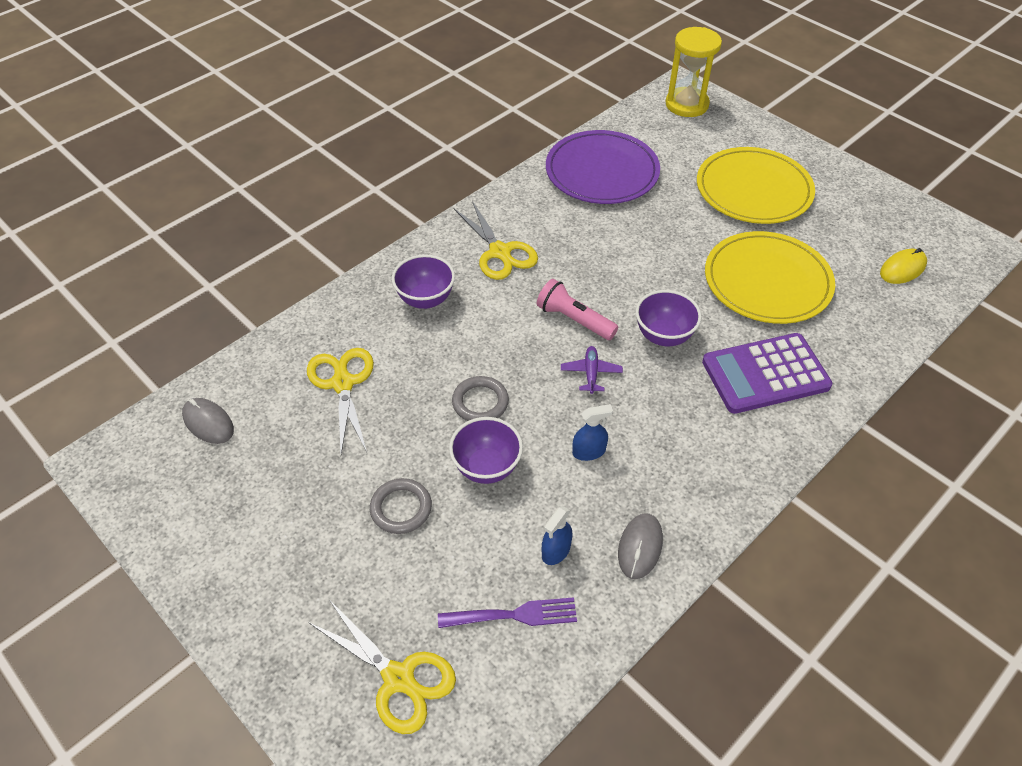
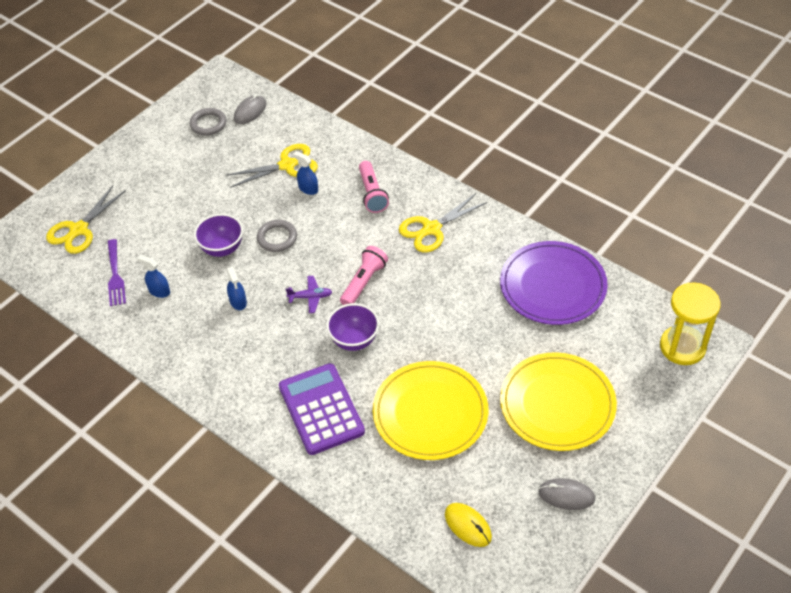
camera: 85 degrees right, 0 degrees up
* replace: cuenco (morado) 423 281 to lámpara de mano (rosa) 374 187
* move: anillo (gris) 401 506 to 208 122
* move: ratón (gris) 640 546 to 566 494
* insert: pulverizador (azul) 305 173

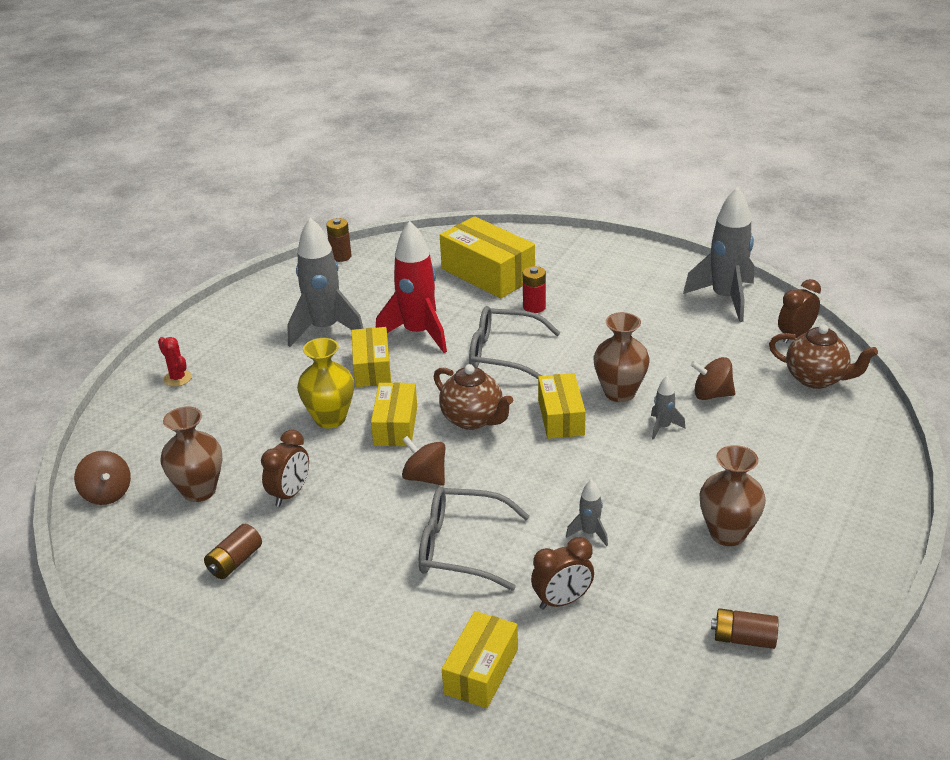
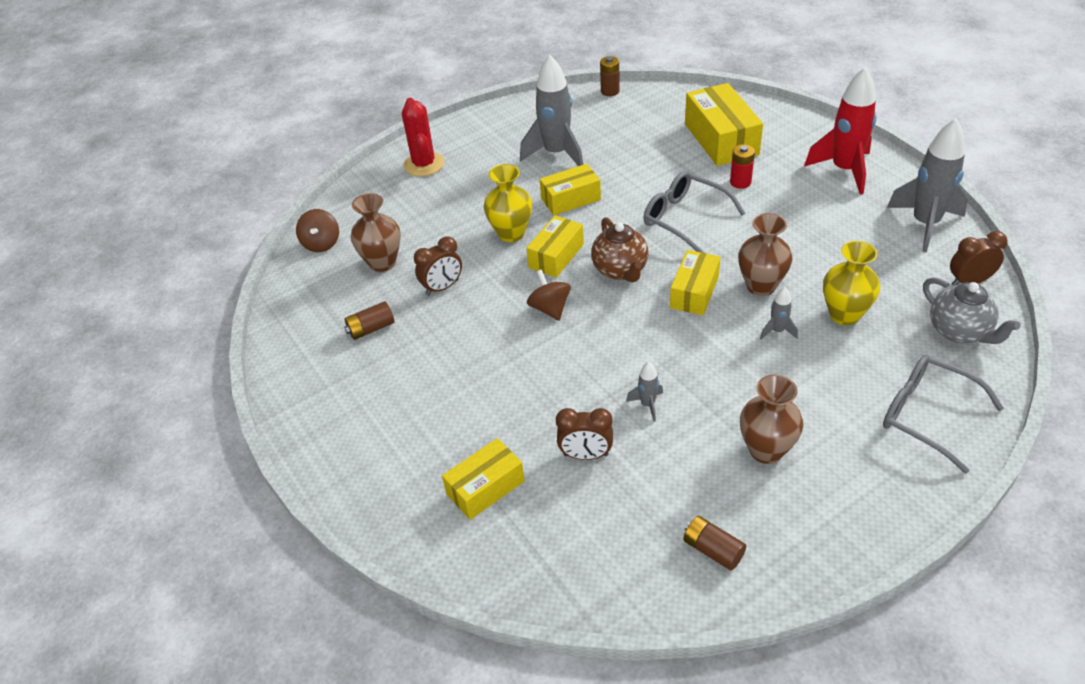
camera: 30 degrees right, 10 degrees up
* move: cohete (rojo) 411 287 to 840 131
* recolor: tetera (marrón) 823 356 to tetera (gris) 972 310
* rotate: caja (amarillo) 371 357 = 570 189 45 degrees clockwise
* resize: cactus (rojo) 175 362 = 423 137 x1.78
* replace: peonza (marrón) 713 378 to florero (amarillo) 851 282
* move: gafas (gris) 474 539 to 943 414

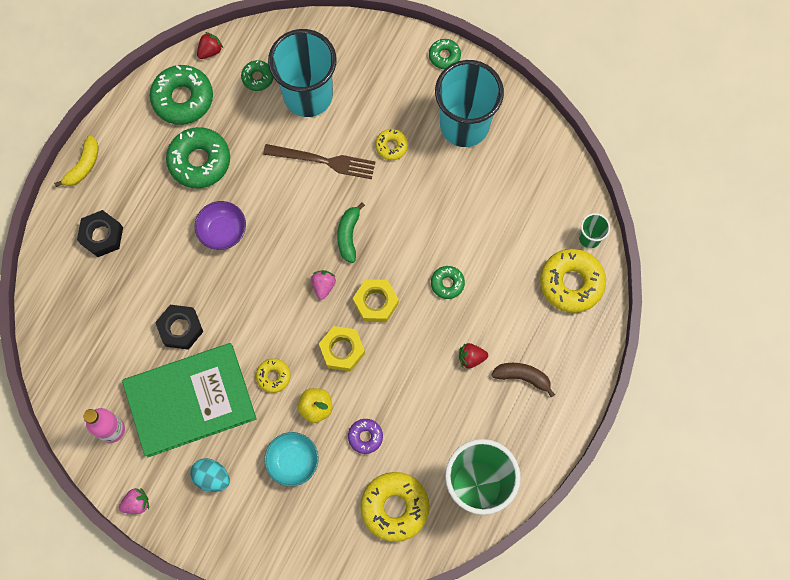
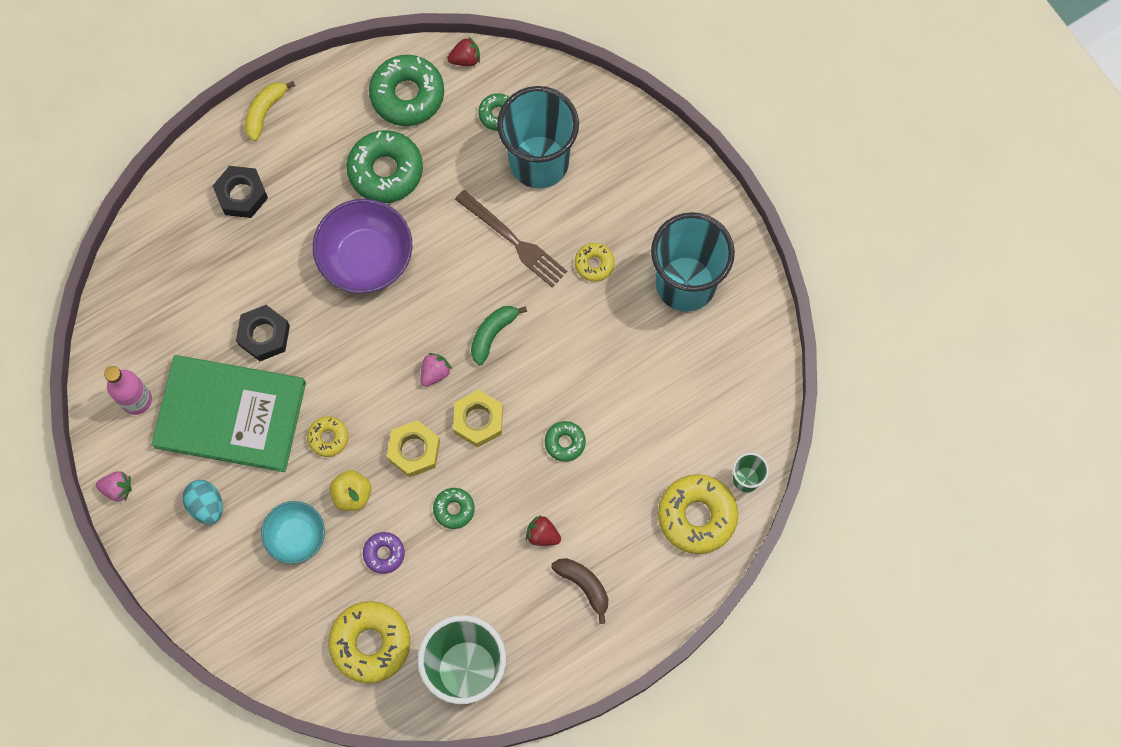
camera: 30 degrees right, 0 degrees up
* move: rosquilla (verde) 445 54 to 454 508
* rotate: plátano (amarillo) 76 161 = 270 111 150 degrees clockwise
* resize: cuenco (morado) 220 225 = 362 246 x1.62

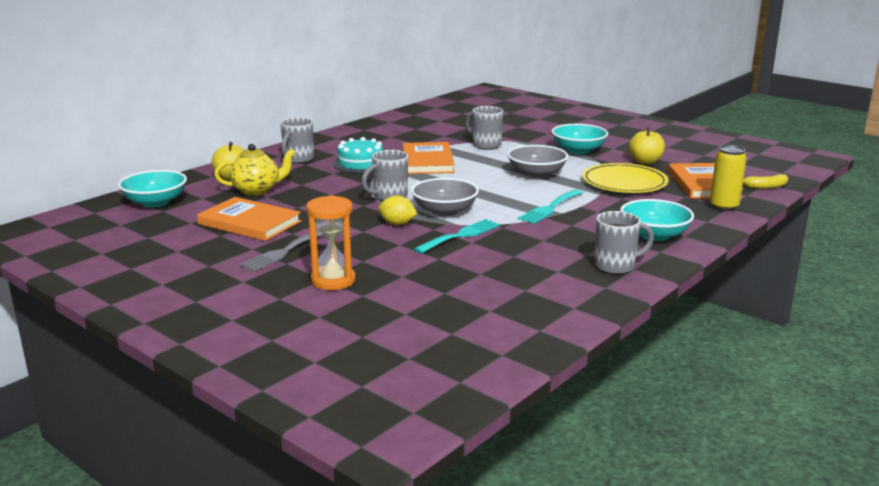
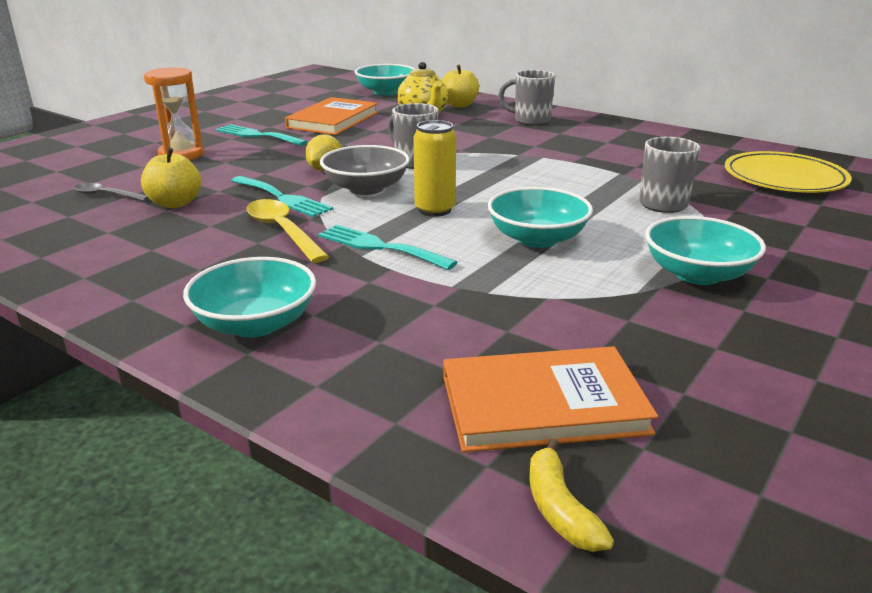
camera: 85 degrees right, 5 degrees up
* move: manzana (amarillo) 647 145 to 171 178
* delete: tarta (turquesa) 358 155
* delete: libro (naranja) 429 158
* recolor: cuenco (gris) 537 161 to cuenco (turquesa) 540 217
* move: lata (amarillo) 728 178 to 435 168
* move: plato (amarillo) 625 178 to 788 172
* delete: taza (gris) 624 242
* recolor: tenedor (gris) 281 251 to tenedor (turquesa) 262 135
* insert: cuchara (gris) 111 192
* insert: cuchara (amarillo) 287 231

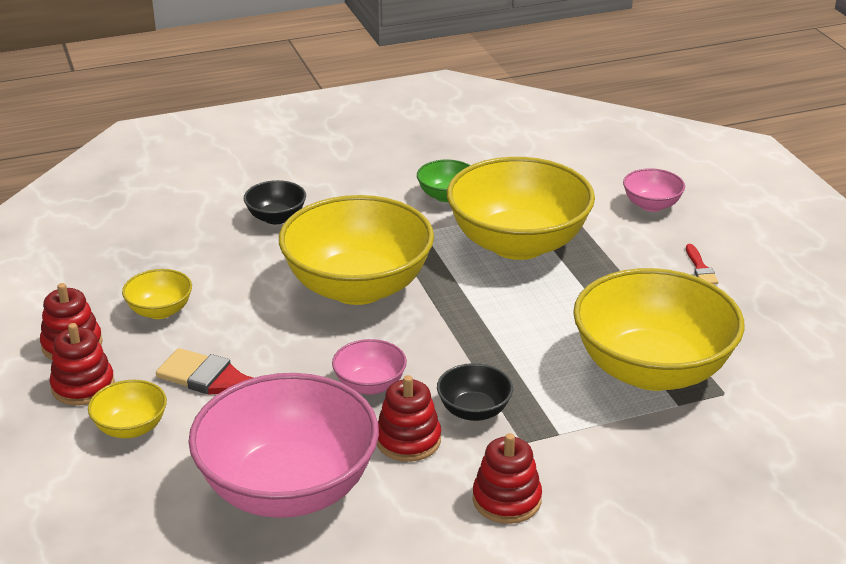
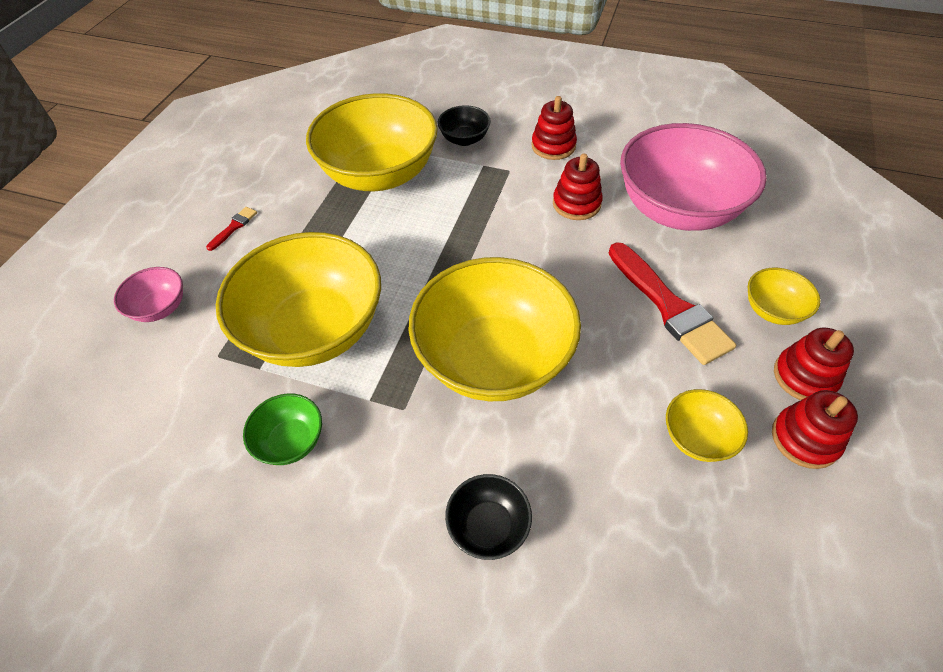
camera: 140 degrees left, 20 degrees up
* delete: cuenco (rosa) 369 367
* move: cuenco (negro) 475 392 to 464 125

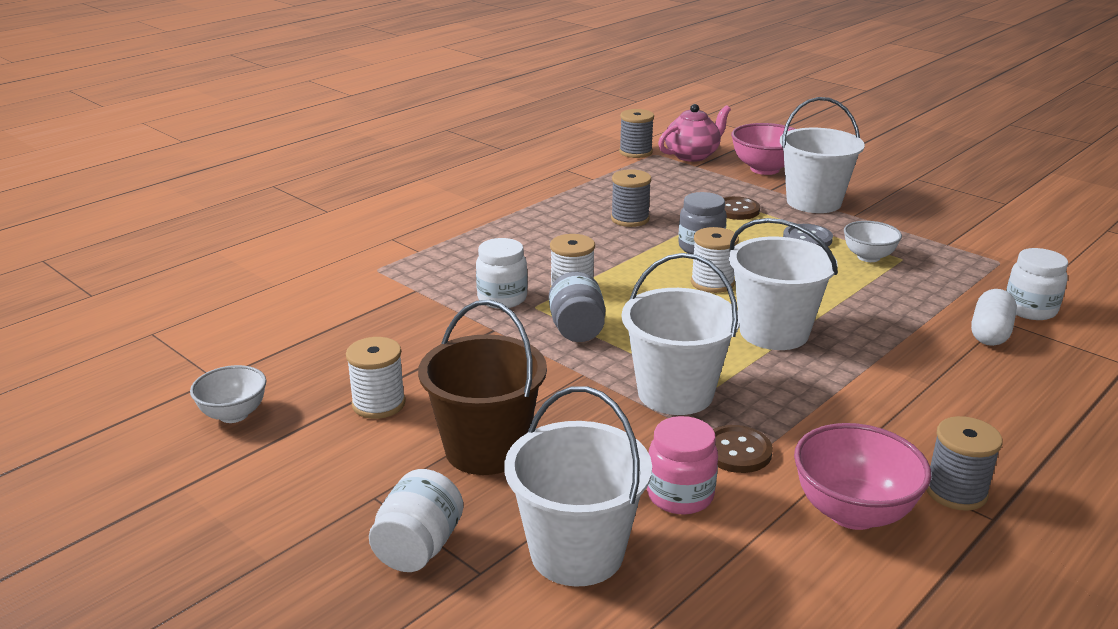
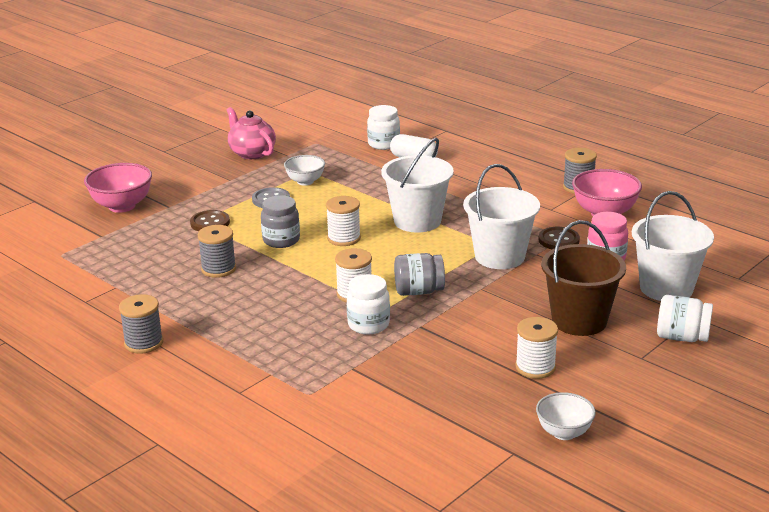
camera: 90 degrees left, 0 degrees up
* delete: balde (blanco) 822 155
* move: tetera (rosa) 694 133 to 251 133
* move: carrete (gris) 636 133 to 141 324

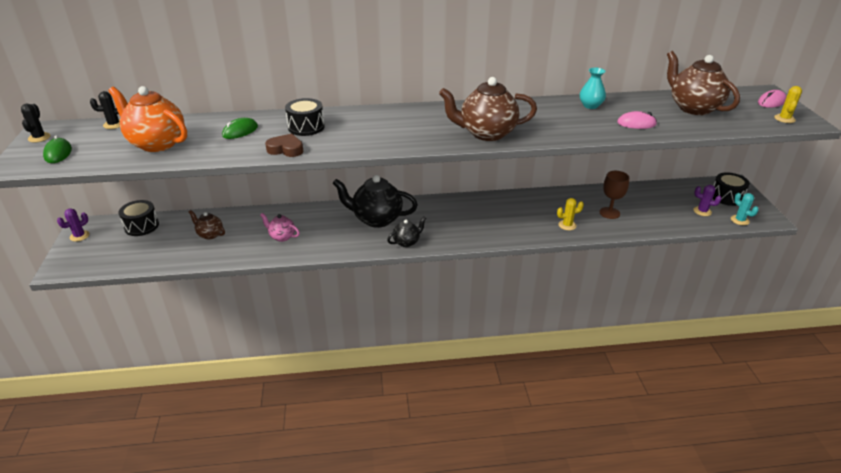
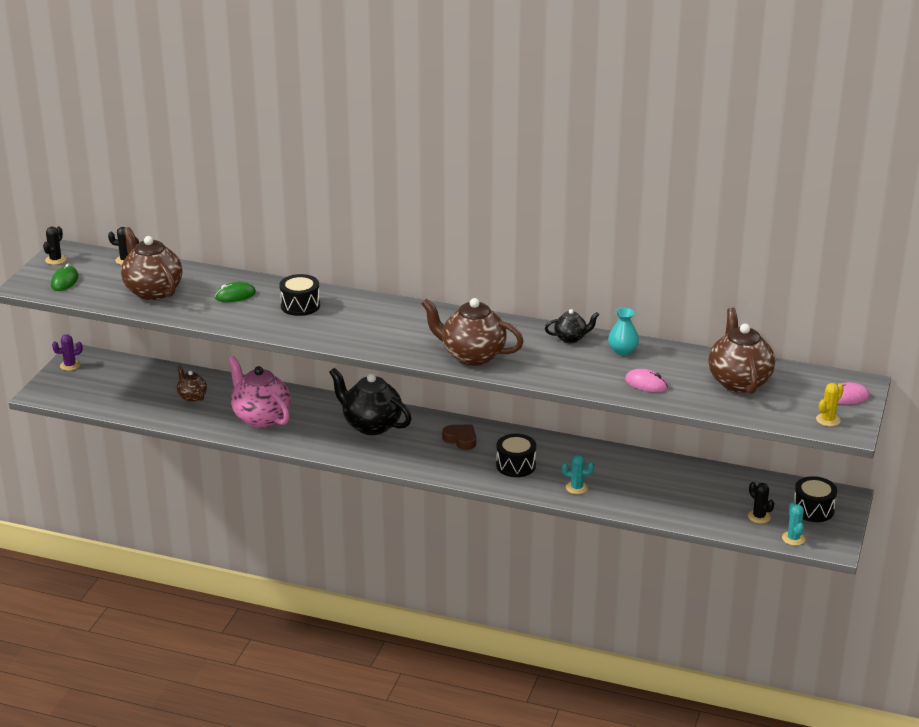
camera: 25 degrees right, 5 degrees down
* recolor: tetera (naranja) 147 119 to tetera (marrón) 152 263
* move: corazón (marrón) 284 145 to 459 437
* delete: copa (marrón) 614 195
* recolor: cactus (morado) 707 200 to cactus (negro) 761 503
* recolor: cactus (amarillo) 570 214 to cactus (turquesa) 578 474
* move: tambor (negro) 138 218 to 516 455
* resize: tetera (rosa) 280 227 = 259 392 x1.94
* move: tetera (negro) 406 232 to 572 326

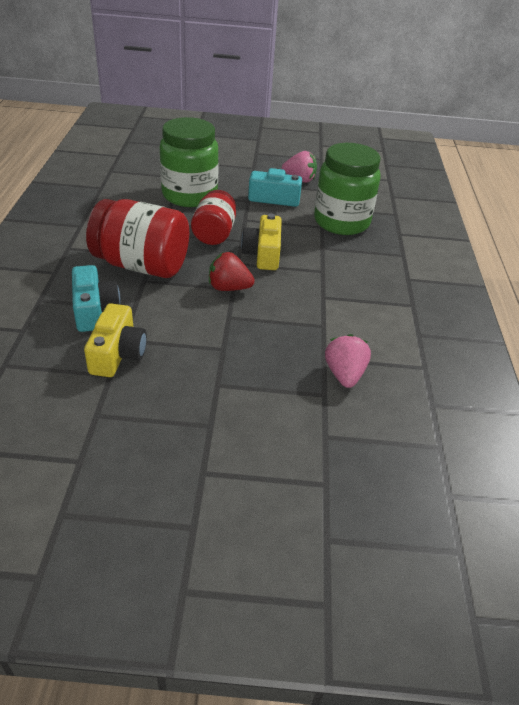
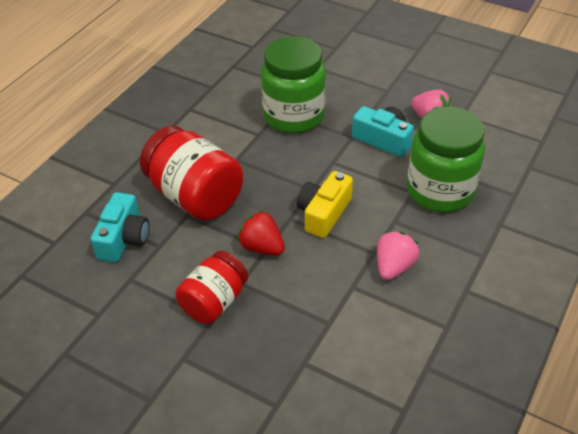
camera: 30 degrees right, 5 degrees up
* move: tarro (rojo) 213 217 to 211 287
* delete: cámara (amarillo) 115 340
* move: fresa (rosa) 348 361 to 398 255

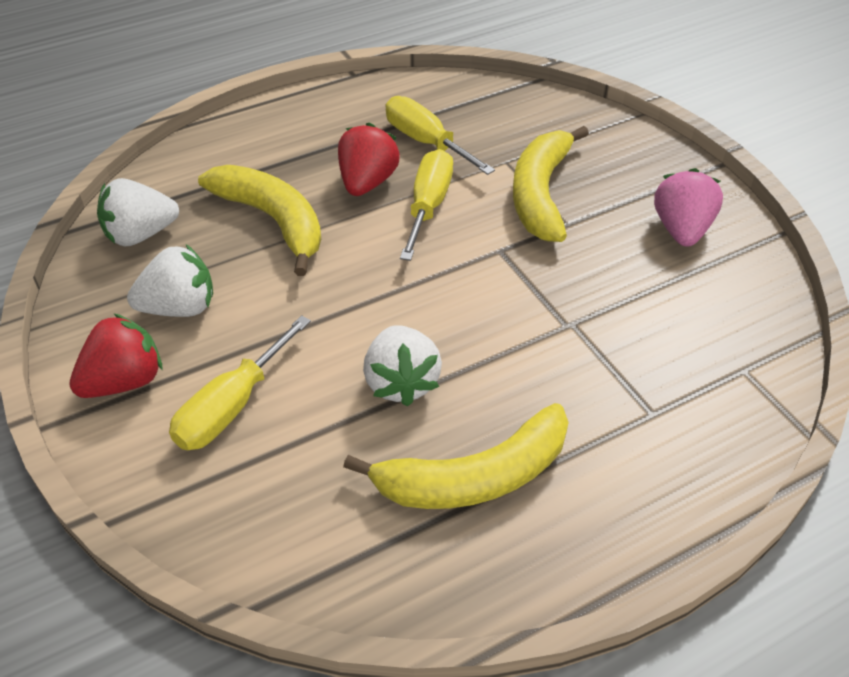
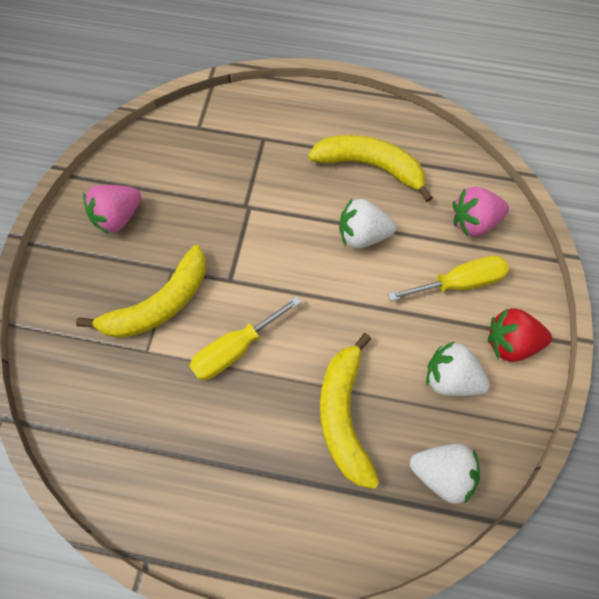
camera: 140 degrees left, 20 degrees up
* delete: destornillador (amarillo) 440 135
* delete: fresa (rojo) 369 159
* rotate: fresa (blanco) 402 366 = 367 223 120 degrees counterclockwise
* insert: fresa (rosa) 481 212

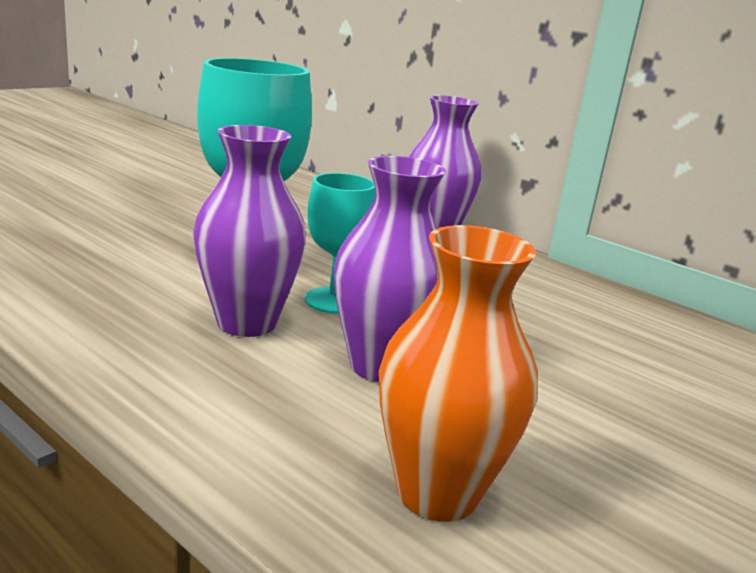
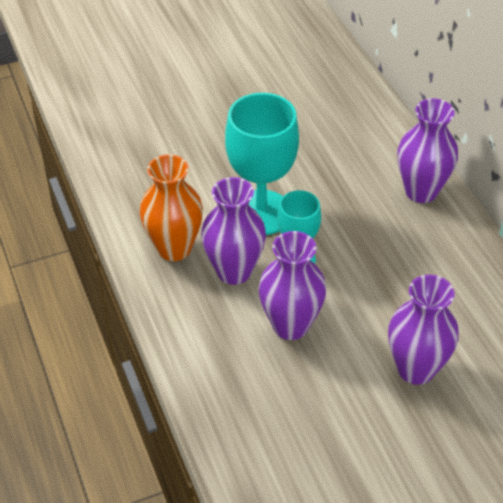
camera: 30 degrees right, 25 degrees up
* move: florero (naranja) 458 373 to 171 207
* insert: florero (morado) 423 330

